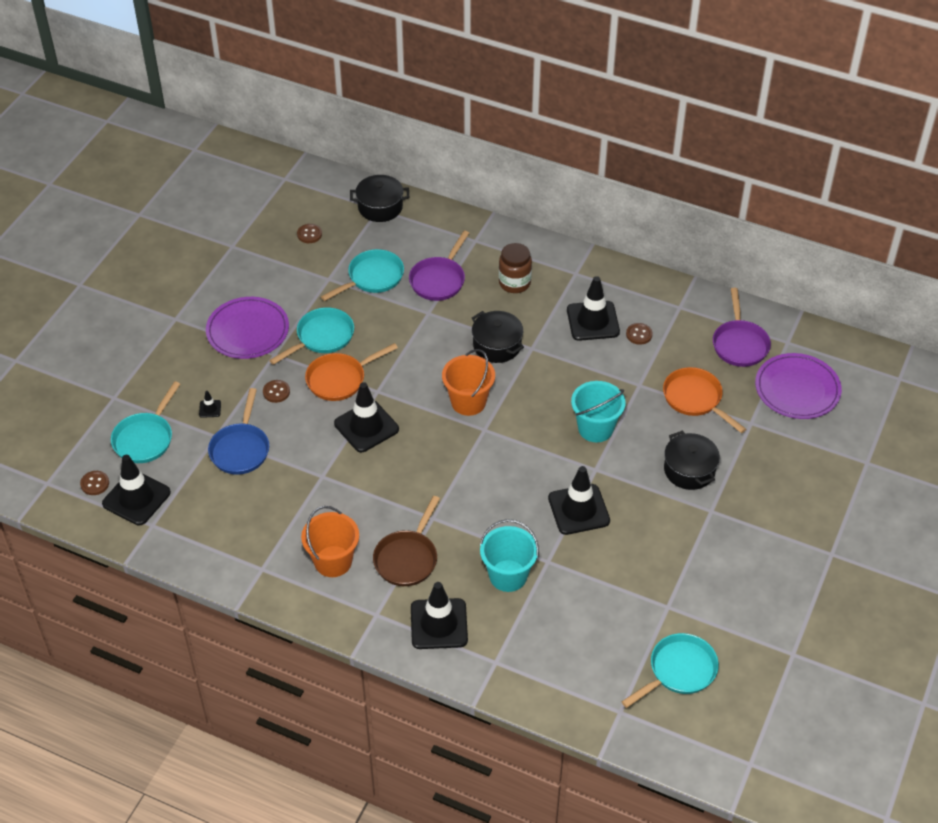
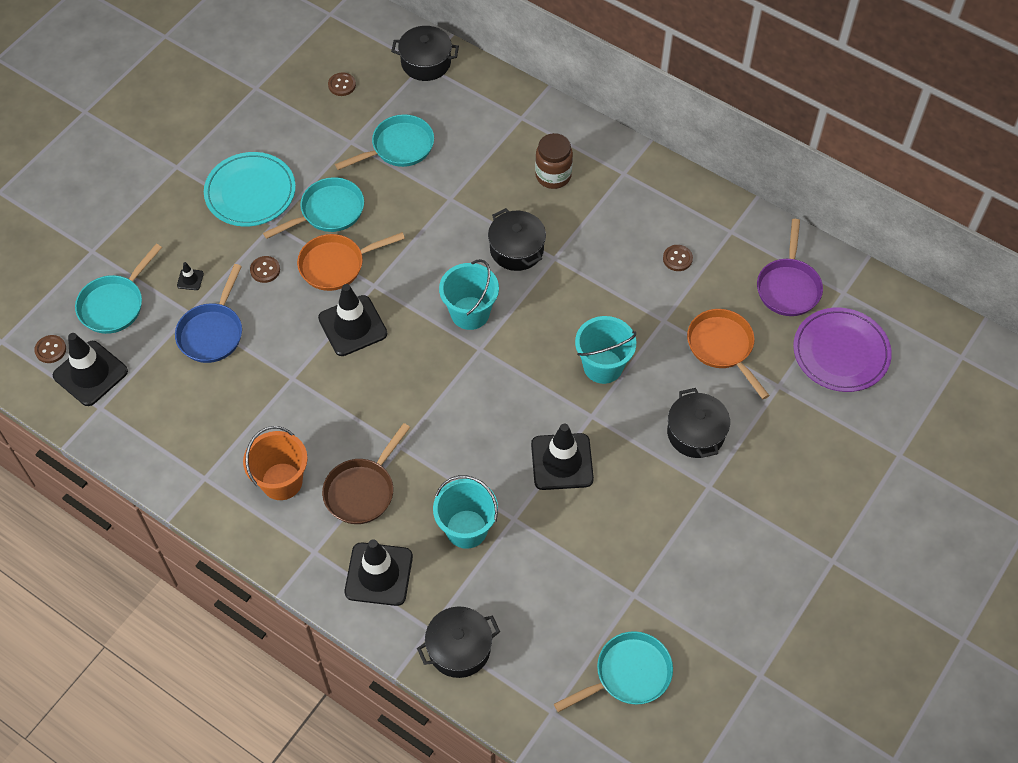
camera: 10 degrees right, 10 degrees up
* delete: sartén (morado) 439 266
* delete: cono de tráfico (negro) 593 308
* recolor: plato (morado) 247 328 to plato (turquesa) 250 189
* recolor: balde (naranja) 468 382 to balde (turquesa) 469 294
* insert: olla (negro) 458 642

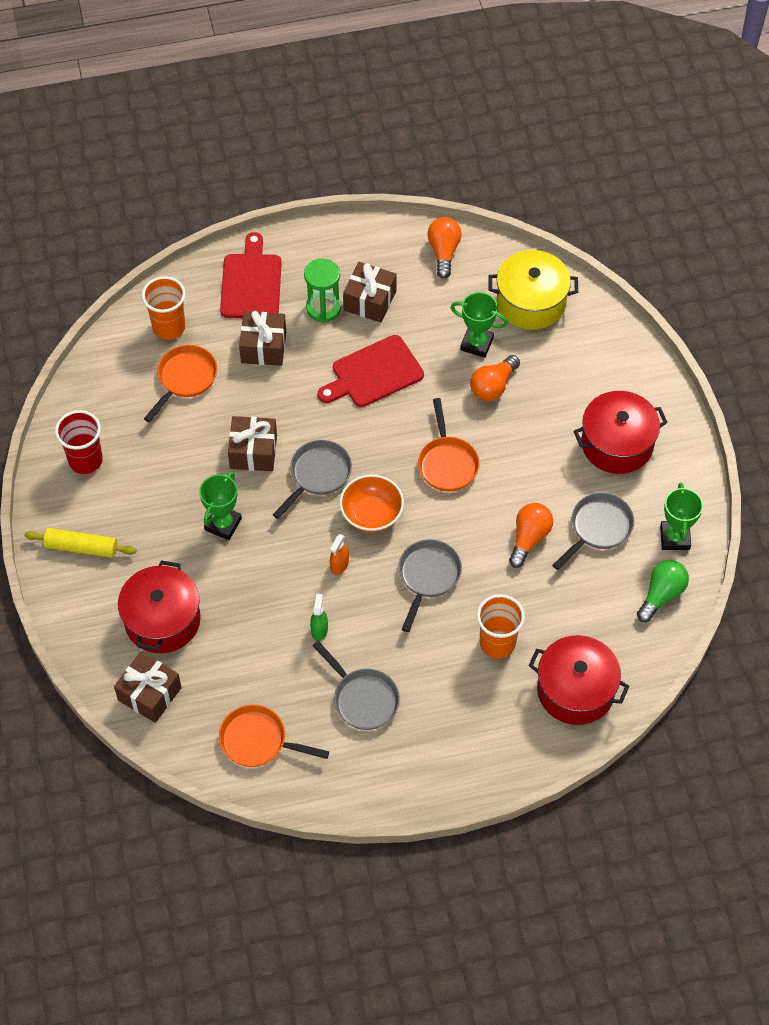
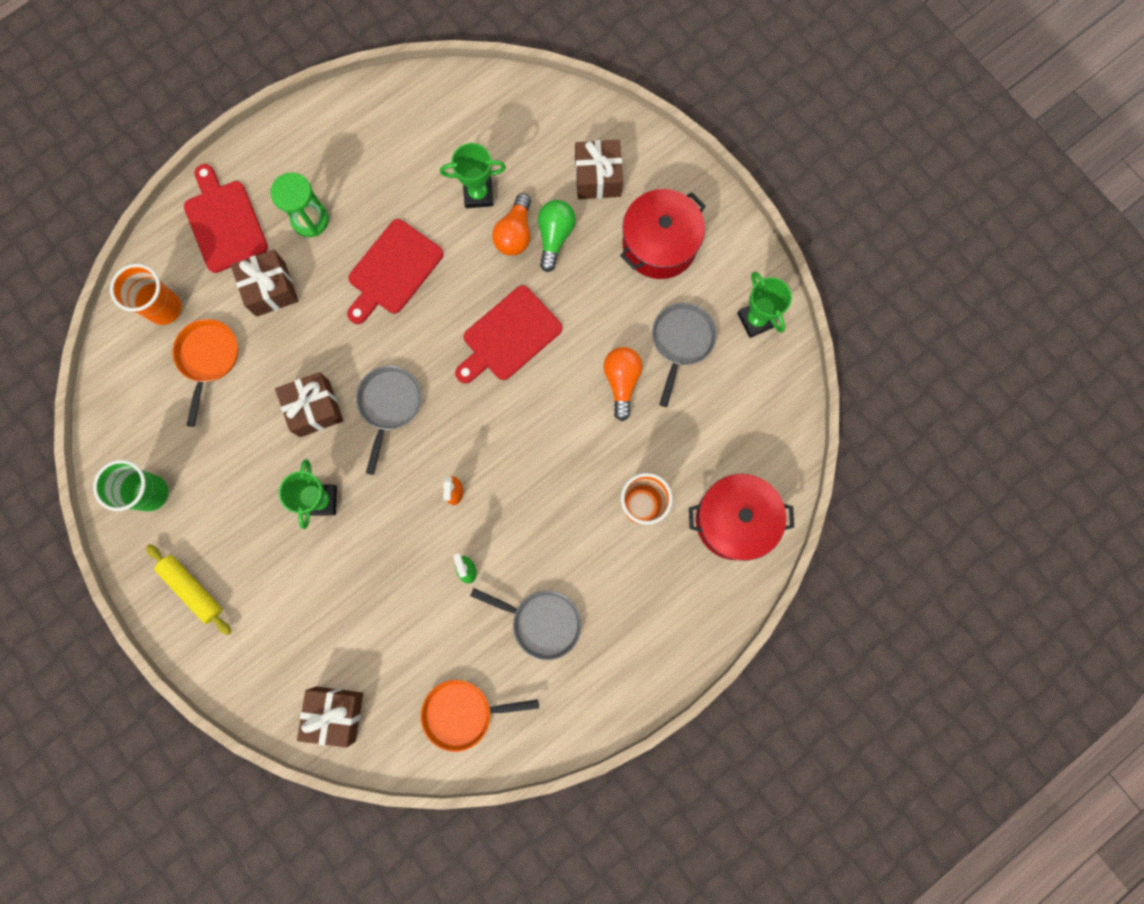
camera: 25 degrees left, 20 degrees up
* delete: bombilla (naranja) 444 248
* delete: olla (amarillo) 533 290
* move: regalo (marrón) 370 292 to 599 169
* replace: sartén (naranja) 449 444 to tabla de cortar (rojo) 508 334
* recolor: vaso (rojo) 79 442 to vaso (verde) 130 485
* delete: cuenco (naranja) 372 503
* rotate: rodillo (amarillo) 80 543 = 188 589 60 degrees clockwise
* delete: sartén (gris) 430 585
* delete: olla (rojo) 159 606
* move: bombilla (verde) 663 591 to 557 236

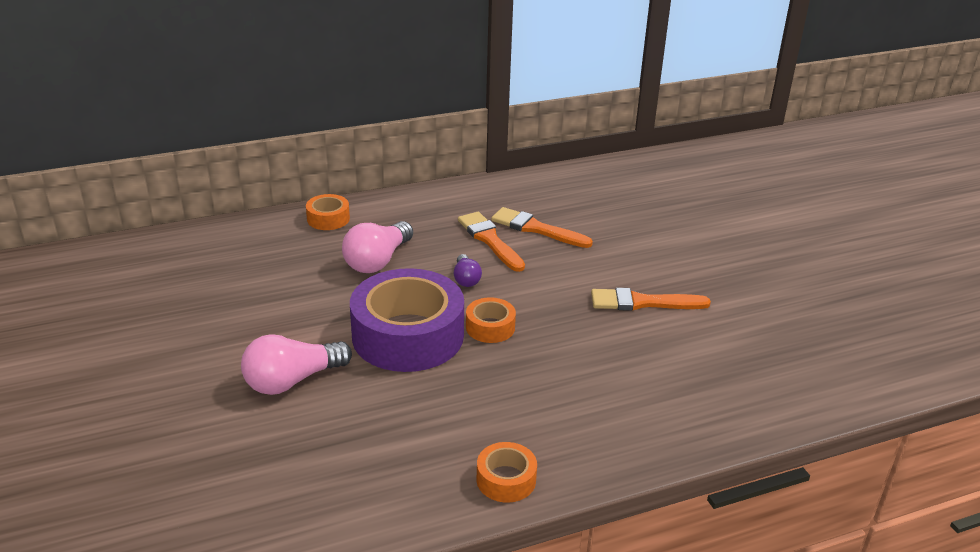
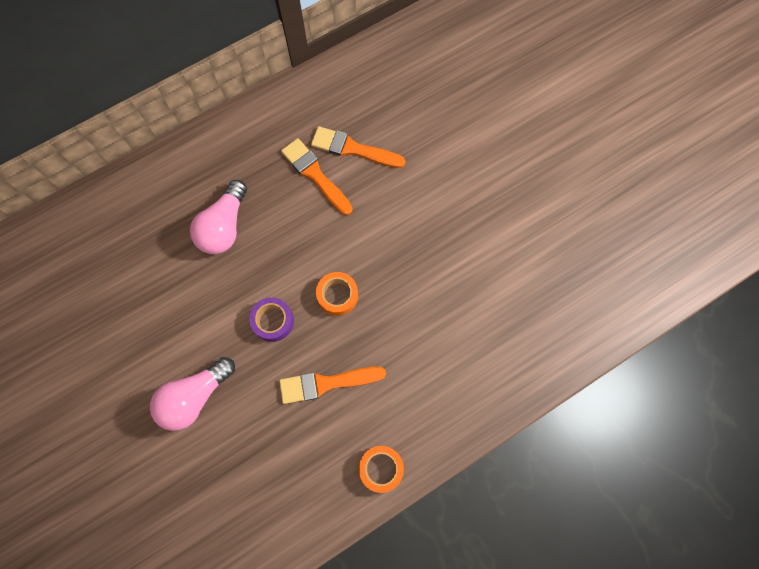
camera: 10 degrees left, 40 degrees up
* delete: cinta adhesiva (naranja) 328 212
* delete: bombilla (morado) 468 270
* resize: cinta adhesiva (morado) 407 320 = 271 319 x0.45
* move: pincel (naranja) 651 299 to 332 385

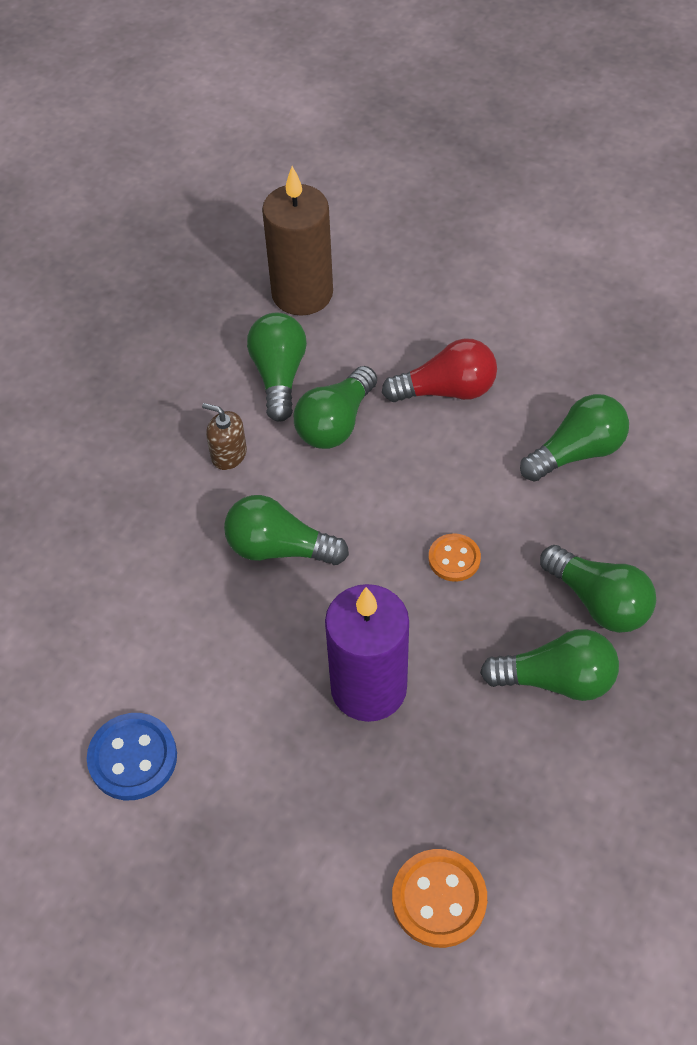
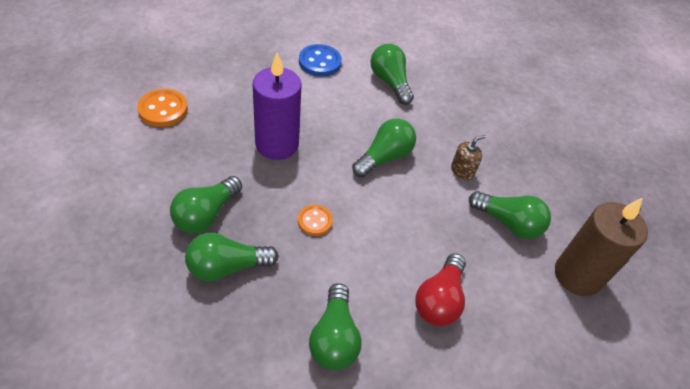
camera: 115 degrees right, 5 degrees down
* move: bombilla (verde) 335 407 to 392 74

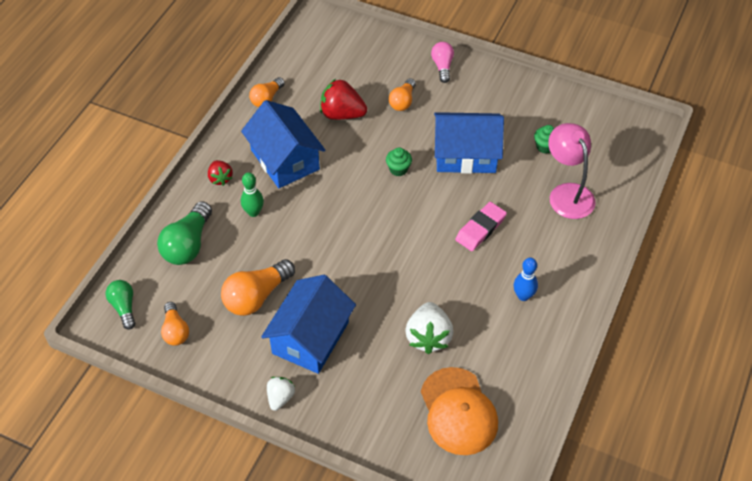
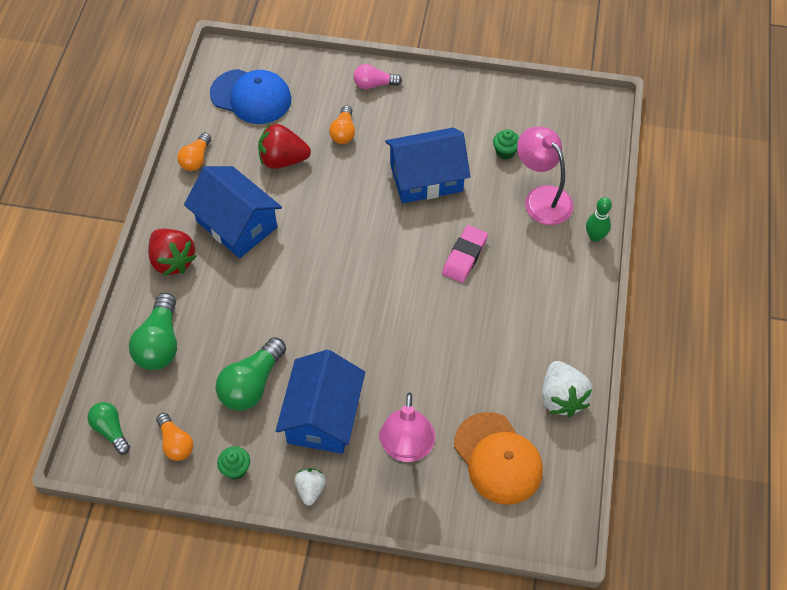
camera: 15 degrees left, 5 degrees up
* rotate: bombilla (rosa) 442 62 = 378 76 75 degrees counterclockwise
* move: magdalena (verde) 399 162 to 233 462
* resize: fresa (rojo) 220 173 = 172 252 x1.69
* move: bolo (verde) 252 194 to 599 219
* delete: bolo (azul) 526 279
* recolor: bombilla (naranja) 258 287 to bombilla (verde) 251 374
* move: fresa (blanco) 429 328 to 567 389
* insert: gorra (azul) 251 96
* insert: lámpara (rosa) 407 427

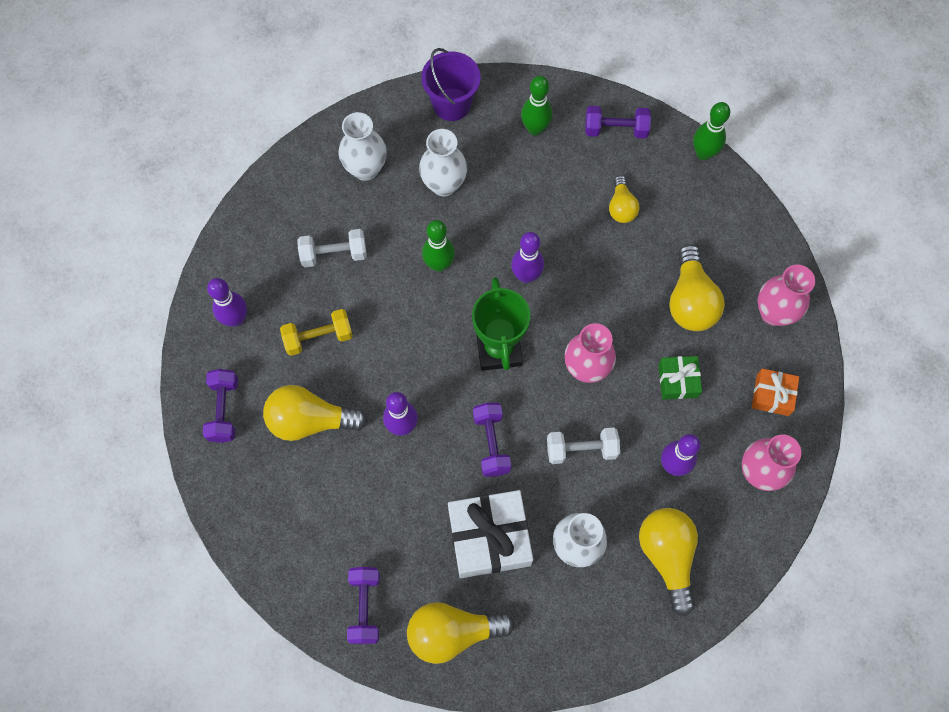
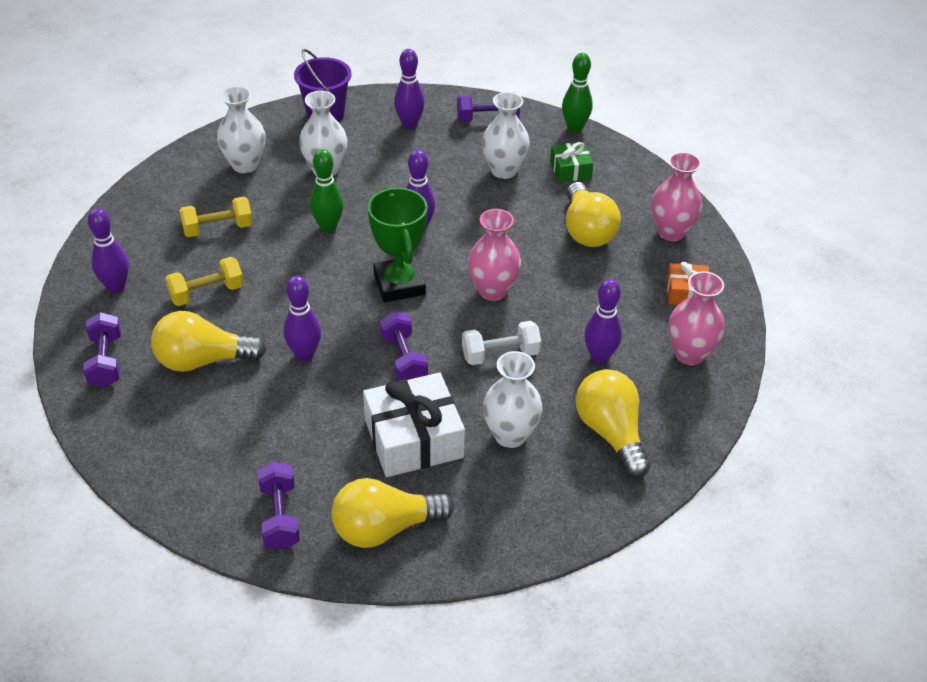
camera: 10 degrees left, 25 degrees down
* recolor: bolo (verde) 536 105 to bolo (morado) 409 89
* replace: bombilla (amarillo) 624 199 to florero (blanco) 506 135
* recolor: mancuerna (blanco) 332 248 to mancuerna (amarillo) 216 217
* move: regalo (verde) 680 377 to 571 162

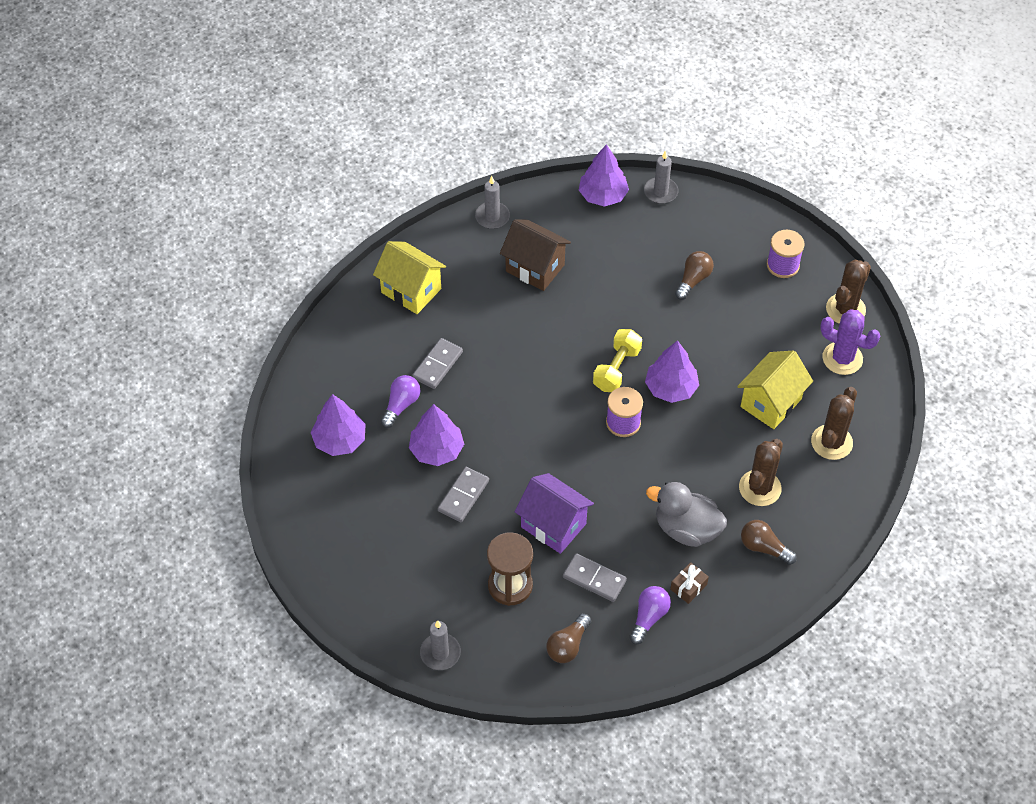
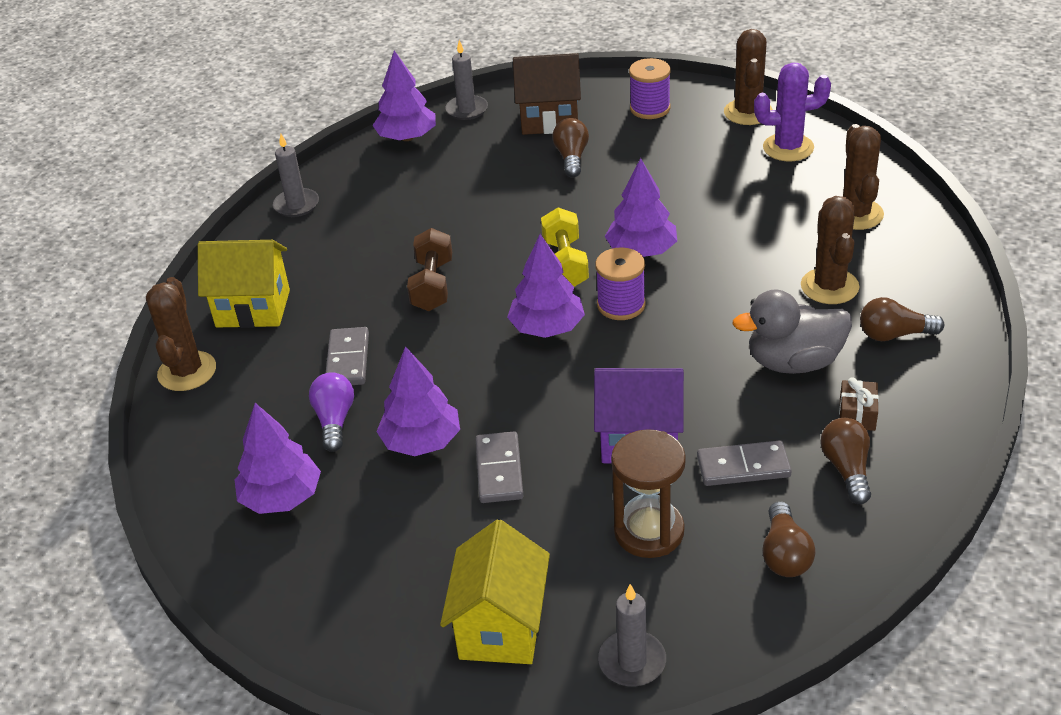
camera: 30 degrees left, 15 degrees down
* move: casa (marrón) 535 255 to 547 94
* move: casa (amarillo) 775 389 to 495 591
* recolor: bombilla (morado) 650 615 to bombilla (marrón) 846 461
* insert: mancuerna (marrón) 429 269
* insert: árbol (morado) 546 286
* insert: cactus (marrón) 181 334

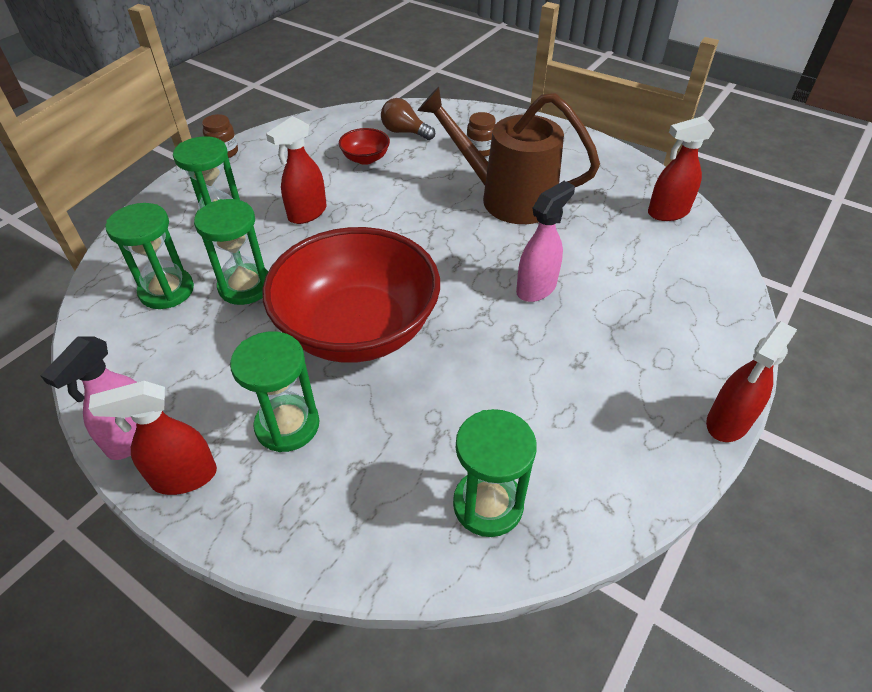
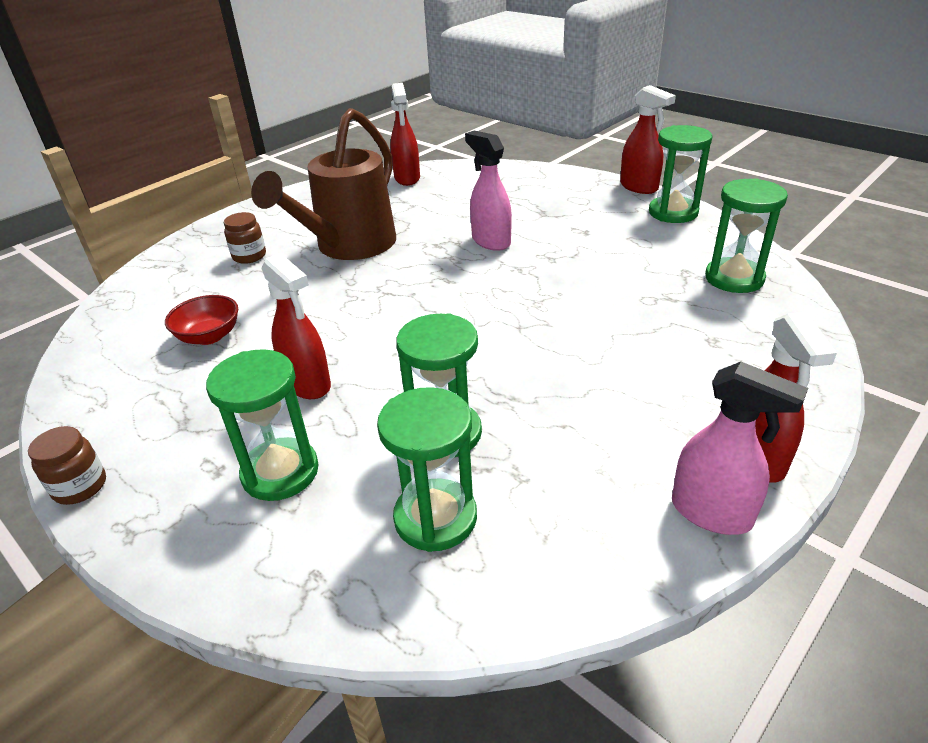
camera: 80 degrees left, 10 degrees down
* delete: bombilla (marrón) 408 119
* delete: cuenco (rojo) 351 295
* move: reloj de arena (verde) 275 391 to 681 174

